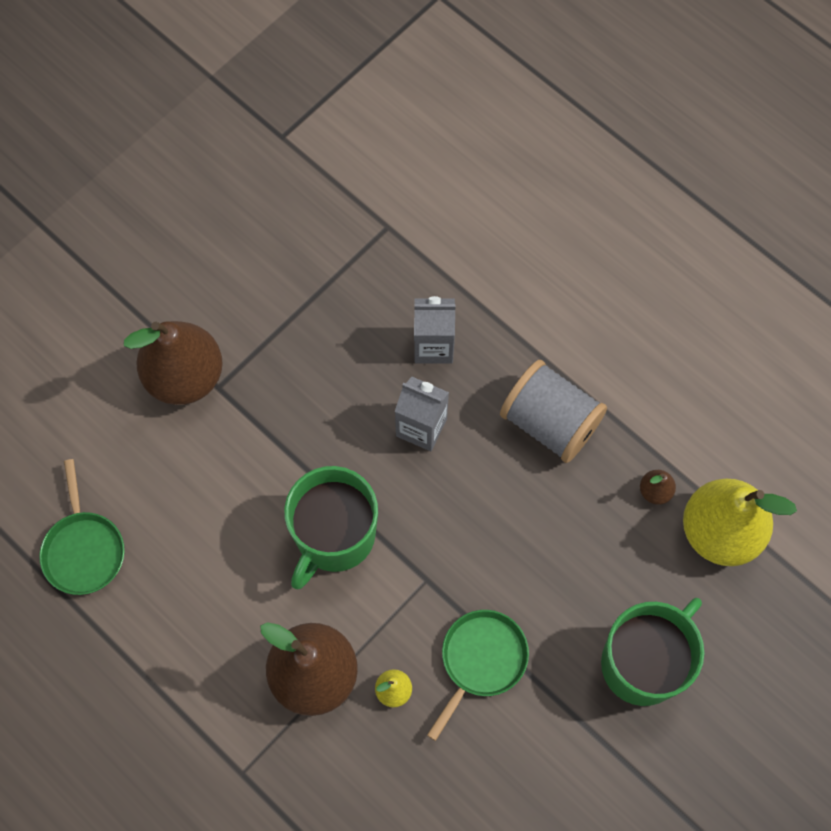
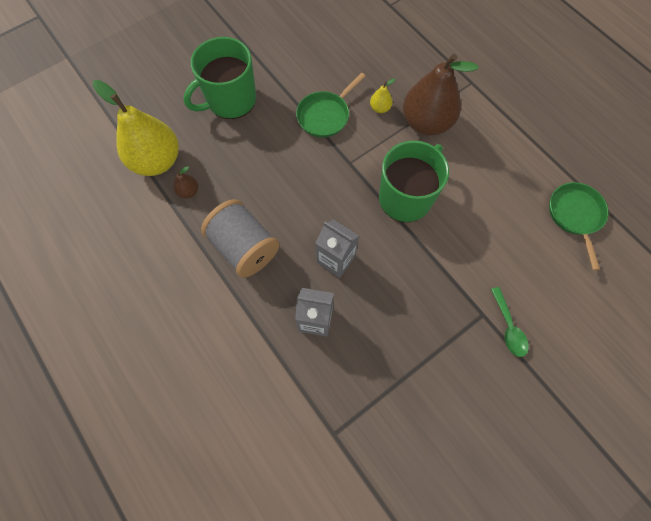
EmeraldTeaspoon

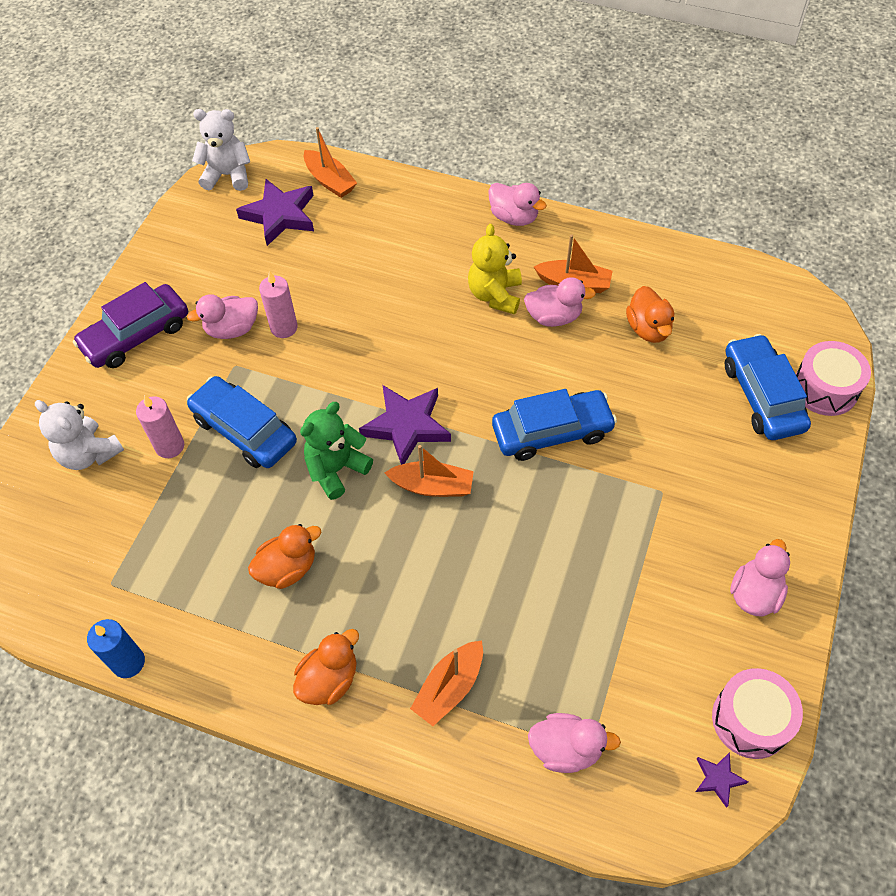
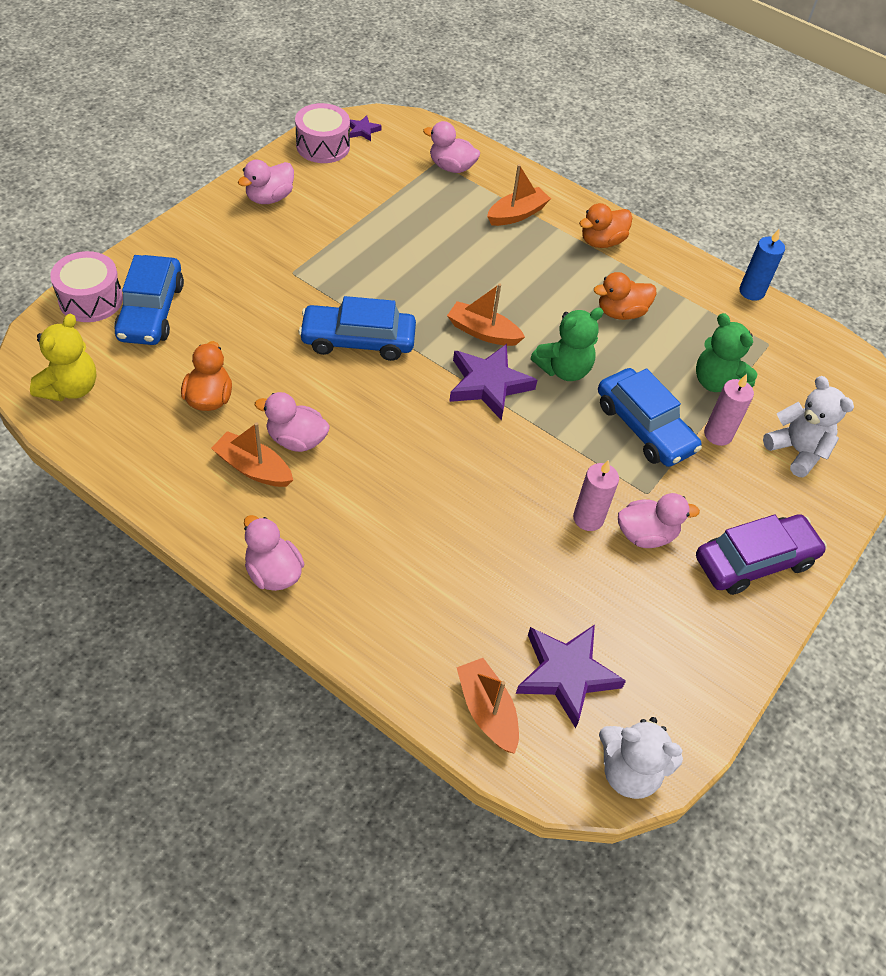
YellowTeddy
EmeraldTeddy (no. 2 from left)

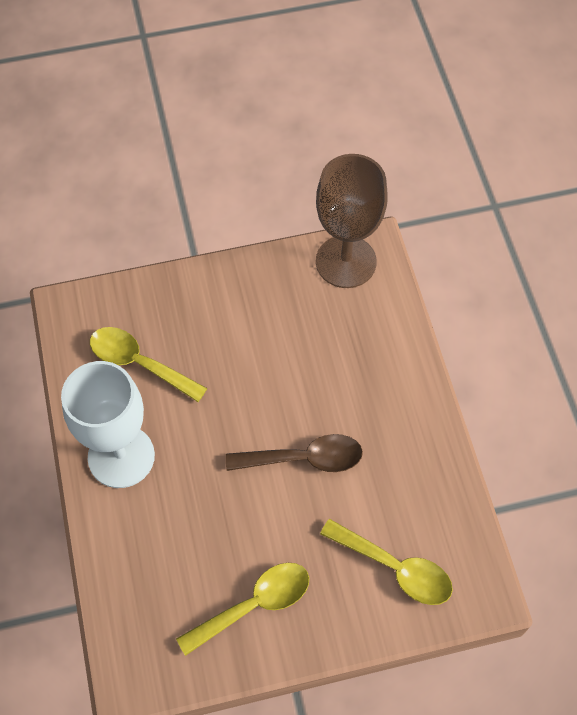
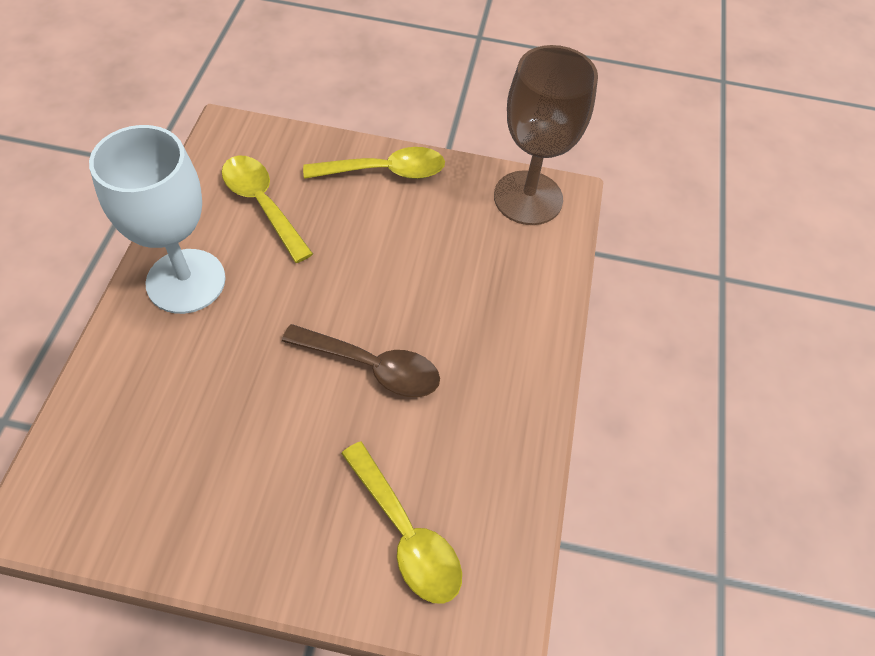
YellowTeaspoon (no. 2 from left)

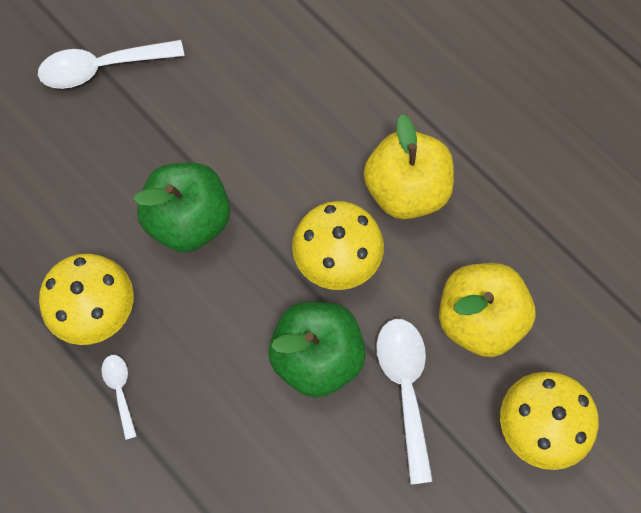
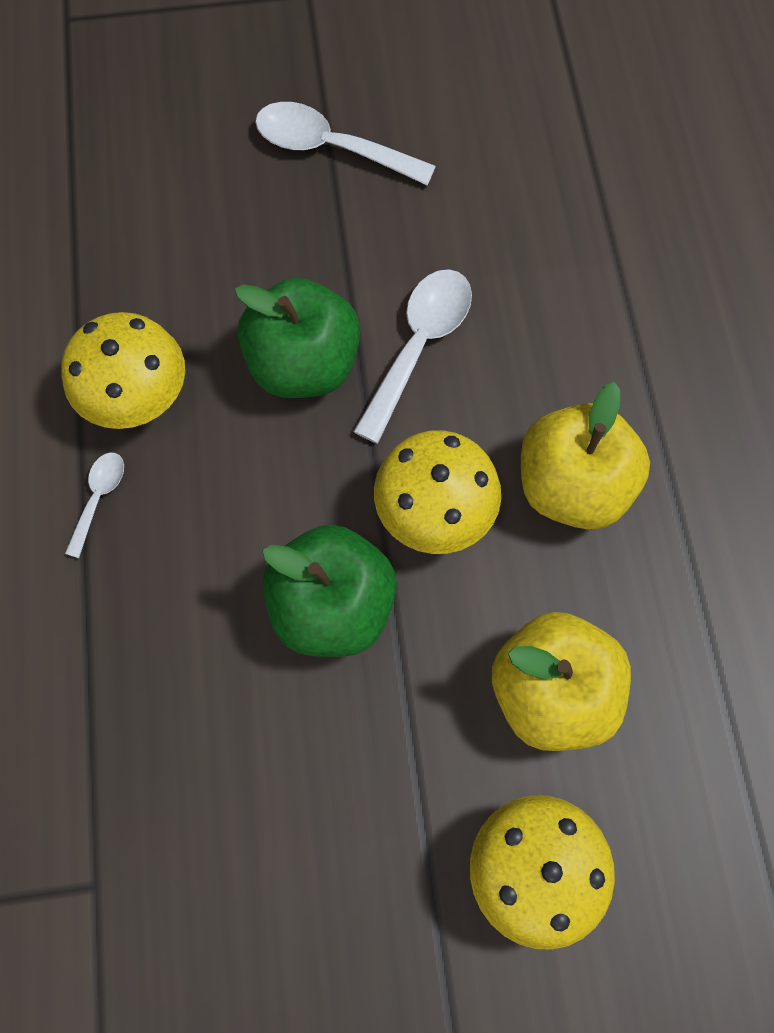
SnowWhiteTeaspoon (no. 3 from left)

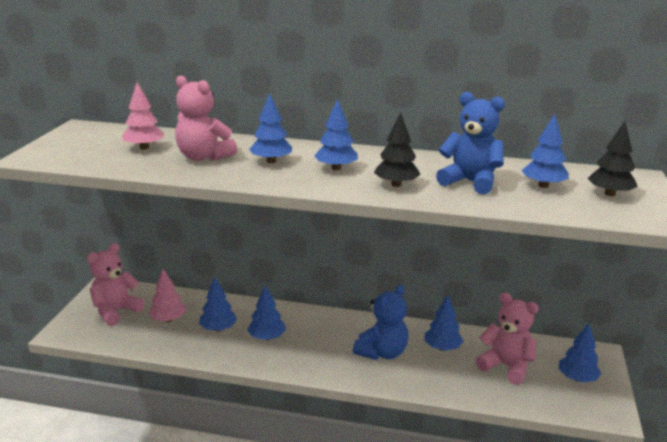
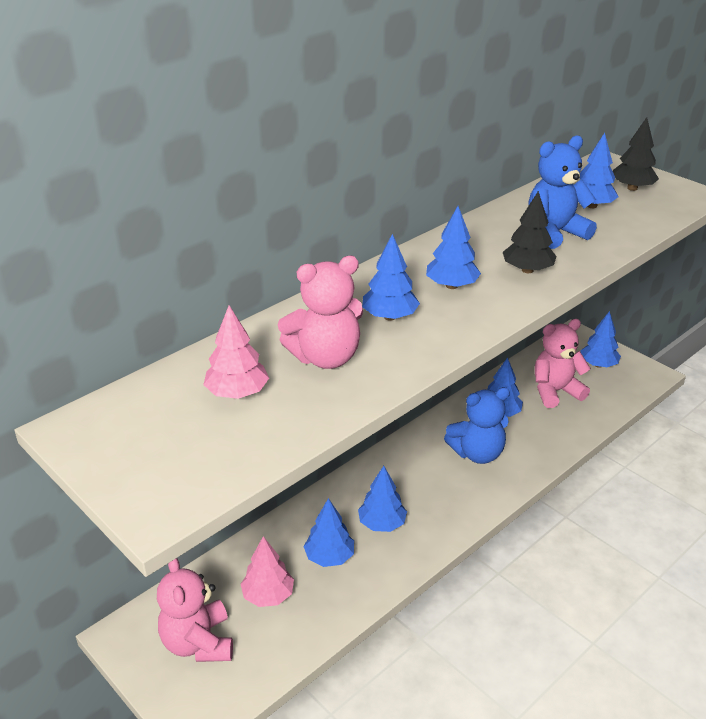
BlueTeddy (no. 1 from left)

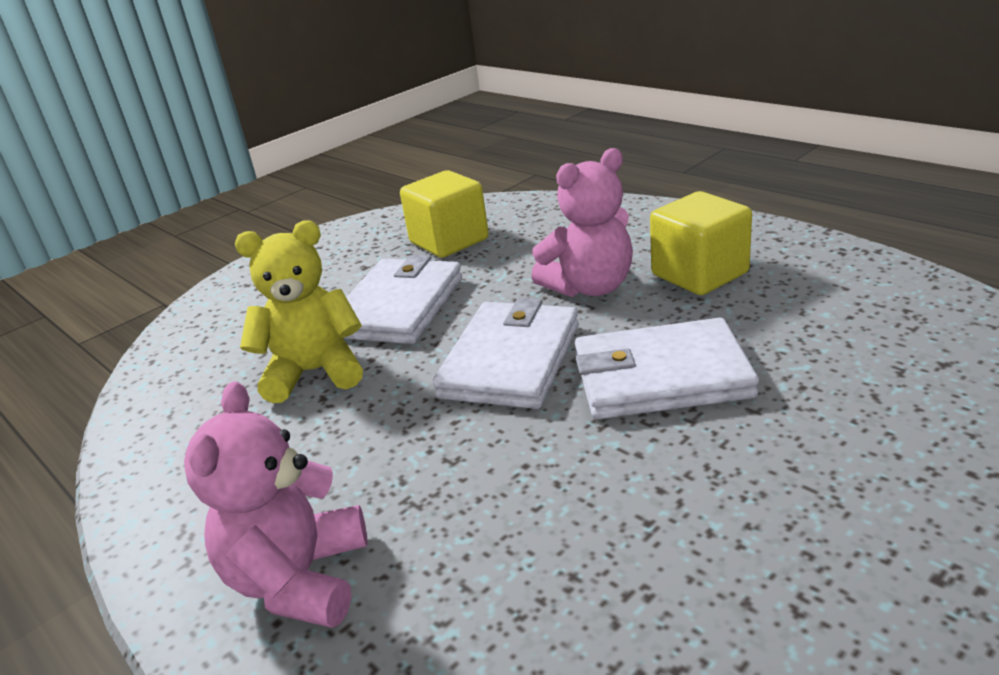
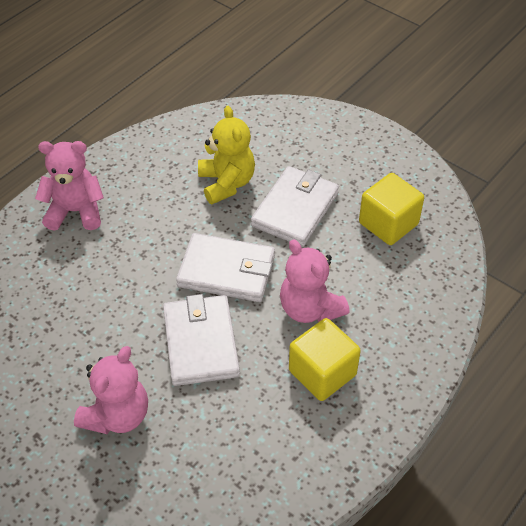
PinkTeddy (no. 2 from left)
SnowWhiteWallet (no. 3 from left)

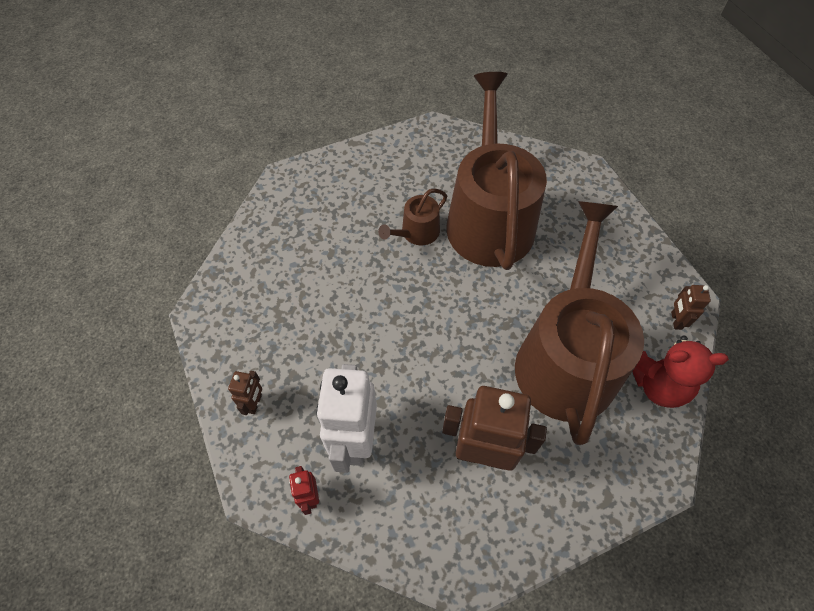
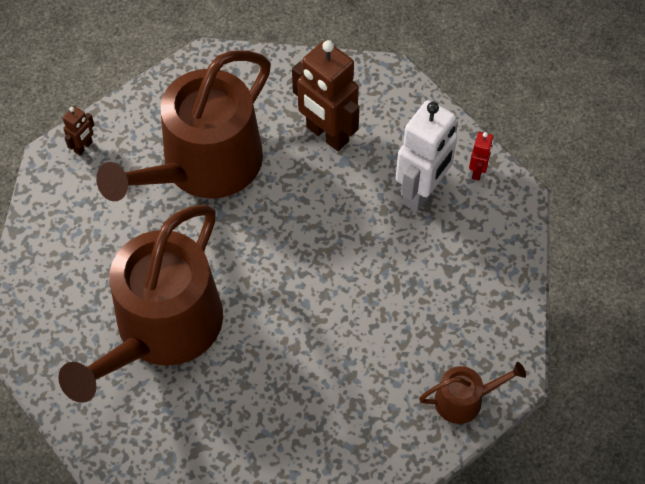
BrownWateringCan (no. 3 from left)
BrownRobotFigure (no. 1 from left in the first image)
ScarletTeddy

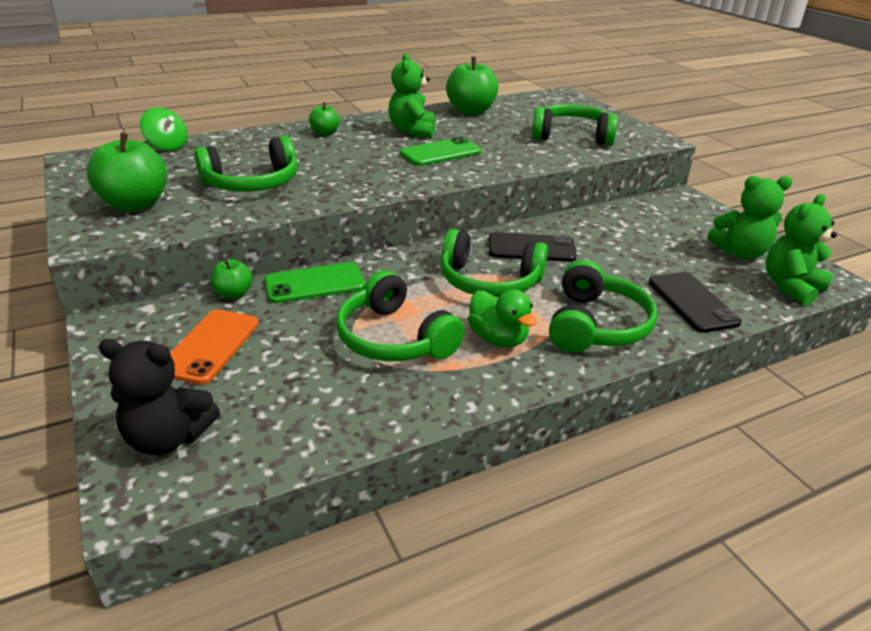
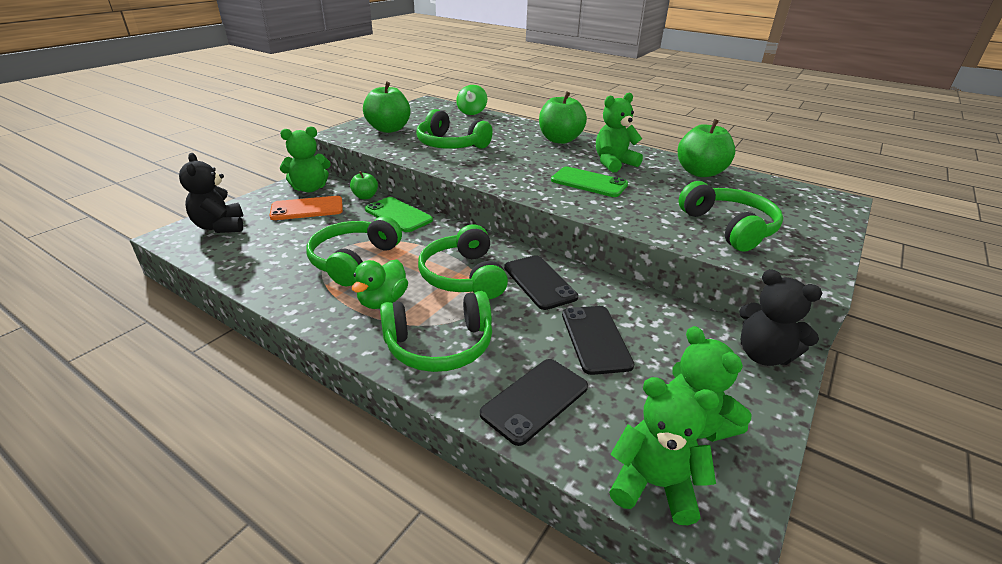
EmeraldTeddy (no. 1 from left)
EmeraldToyApple (no. 3 from left)
BlackMobilePhone (no. 3 from left)
BlackTeddy (no. 2 from left)

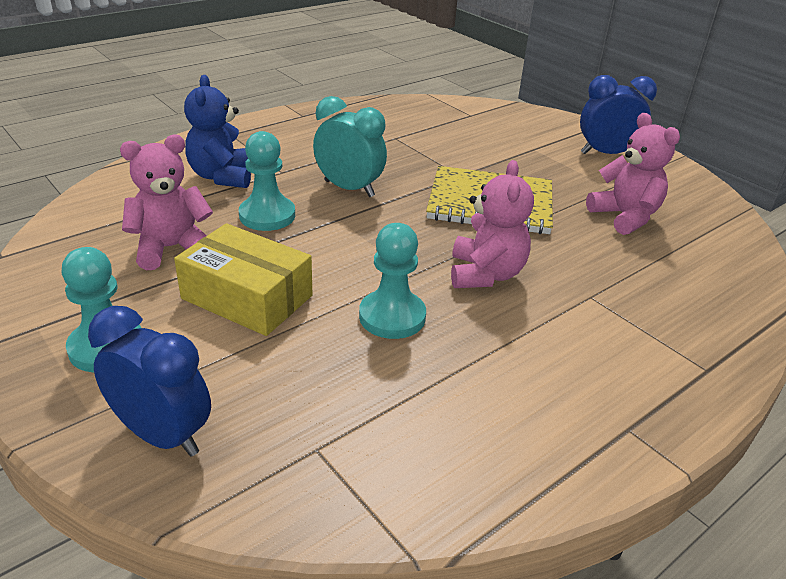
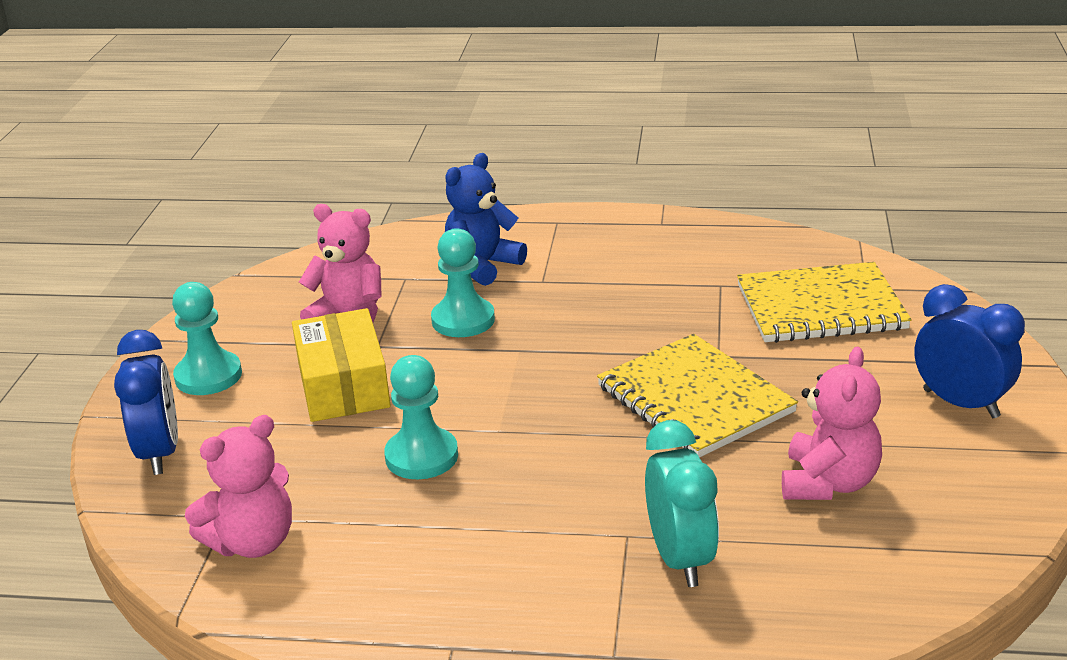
PinkTeddy (no. 1 from left)
AquaBedsideClock
YellowNotebook (no. 2 from left)

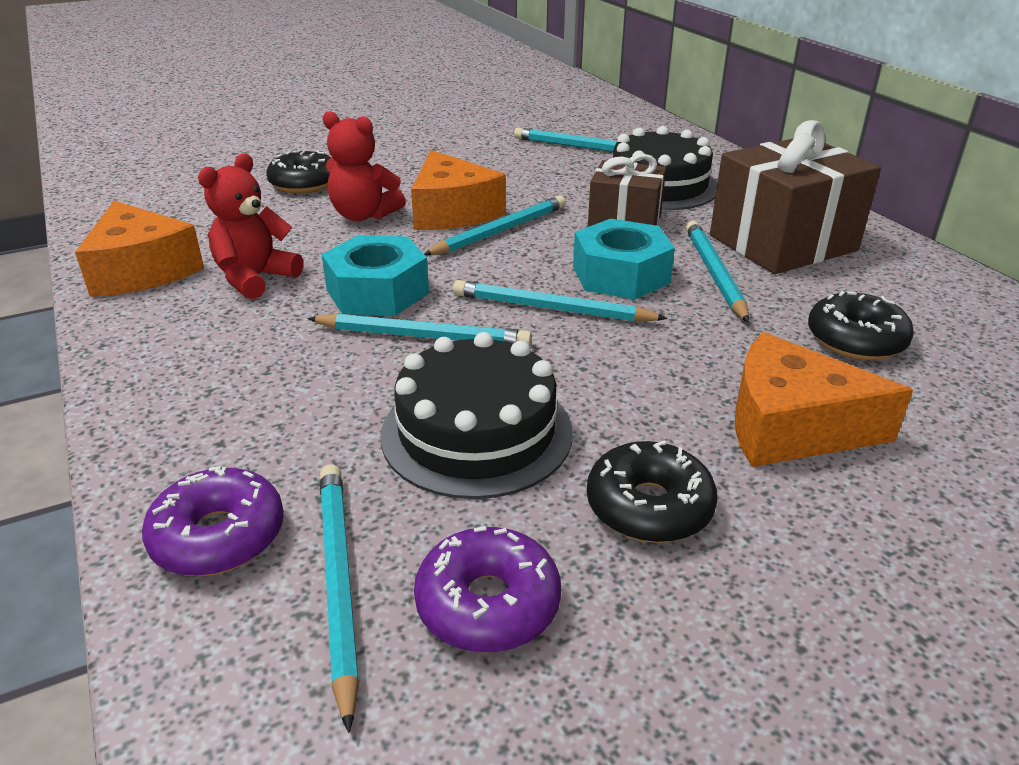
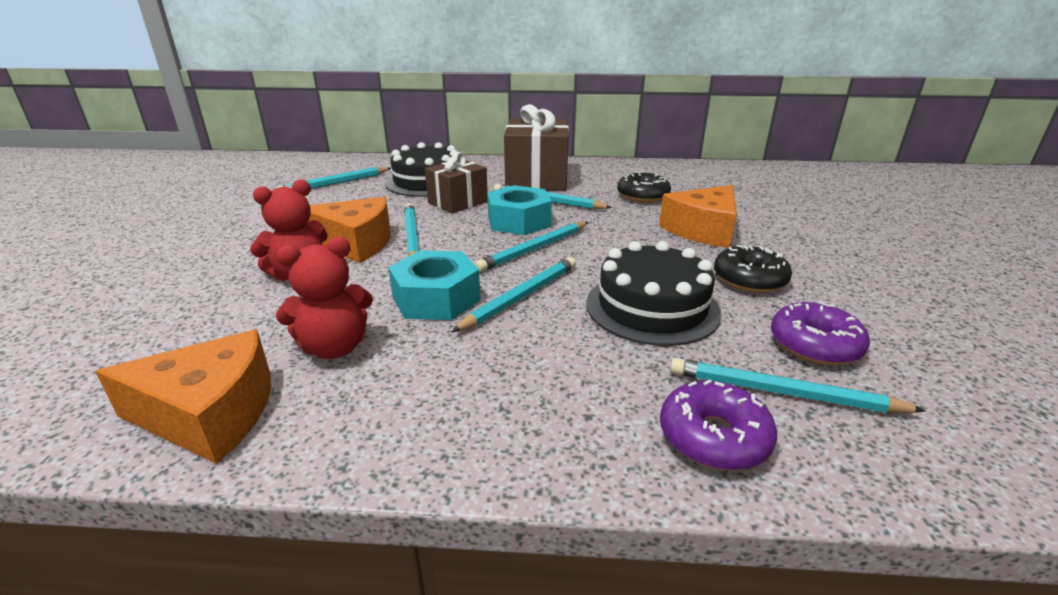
ScarletTeddy (no. 2 from left)
BlackGlazedDonut (no. 1 from left in the first image)

